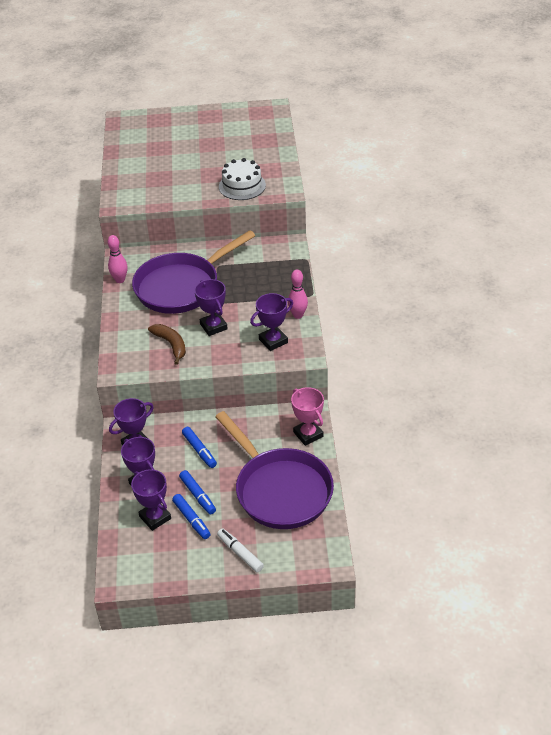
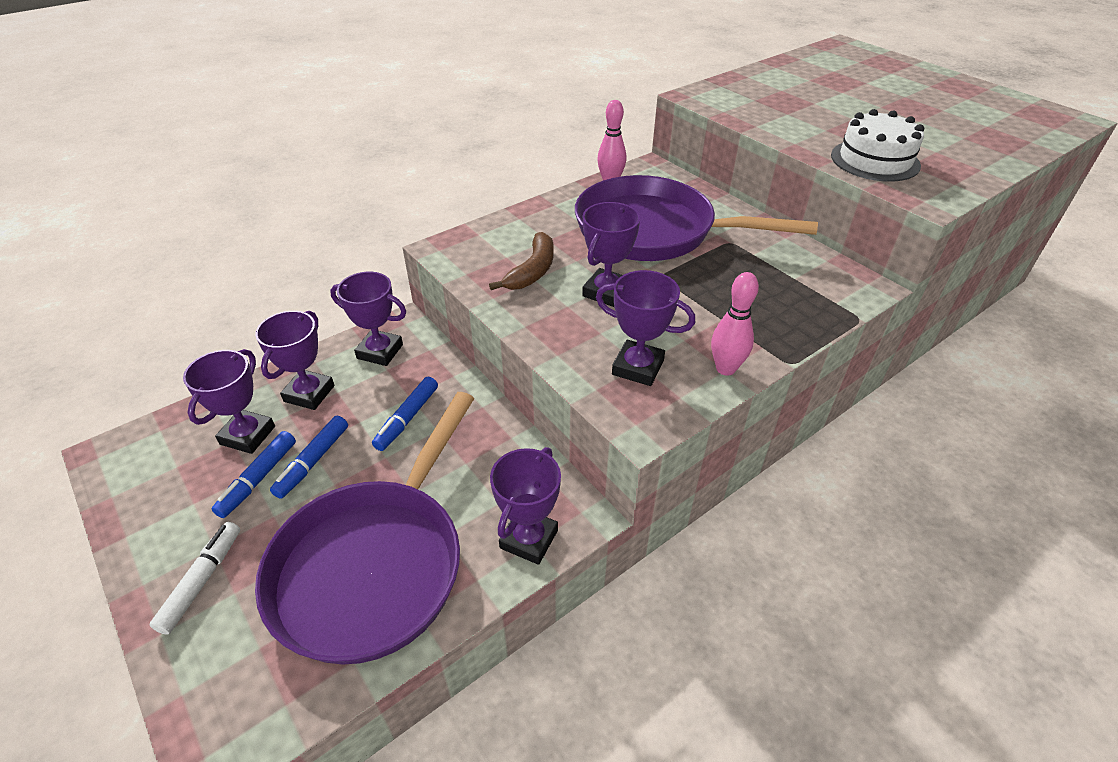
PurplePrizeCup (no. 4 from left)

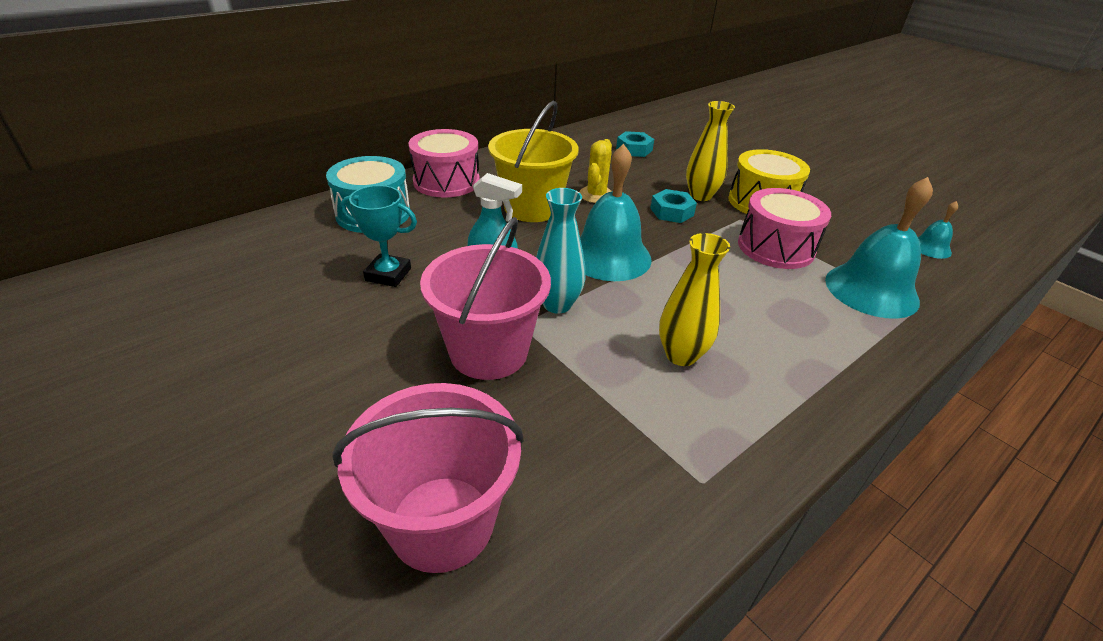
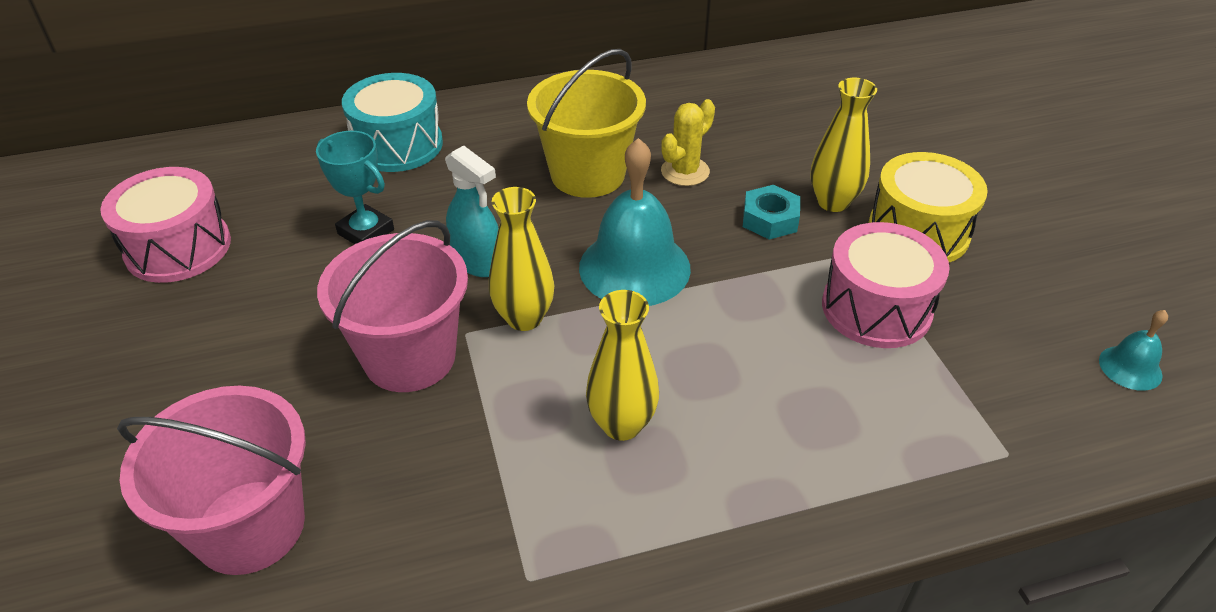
PinkToyDrum (no. 1 from left)
YellowTallVase (no. 1 from left)
AquaHexagonNut (no. 1 from left in the first image)
AquaBell (no. 2 from left in the first image)

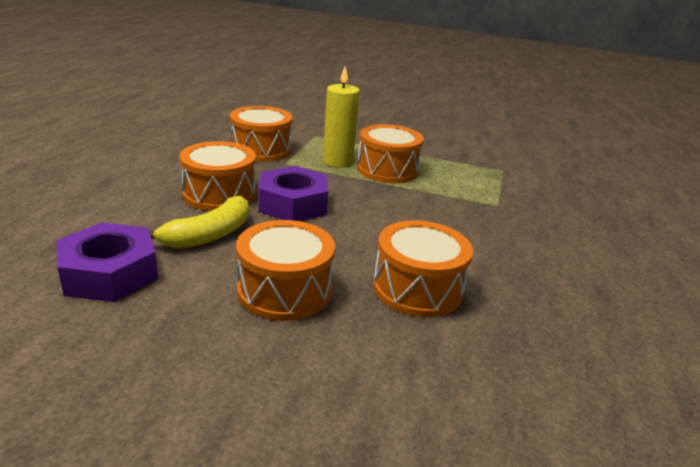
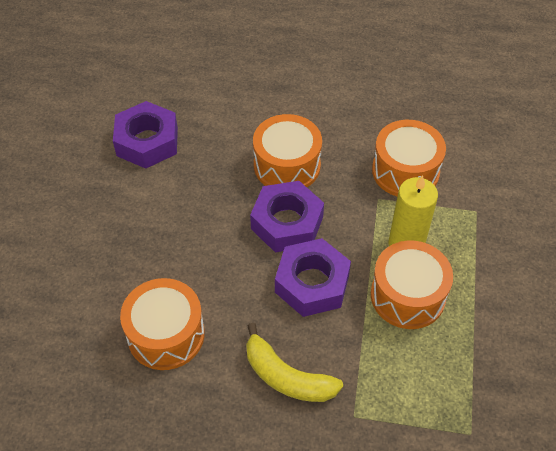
YellowBanana
PurpleHexagonNut (no. 3 from left)
BrightOrangeToyDrum (no. 3 from left in the first image)

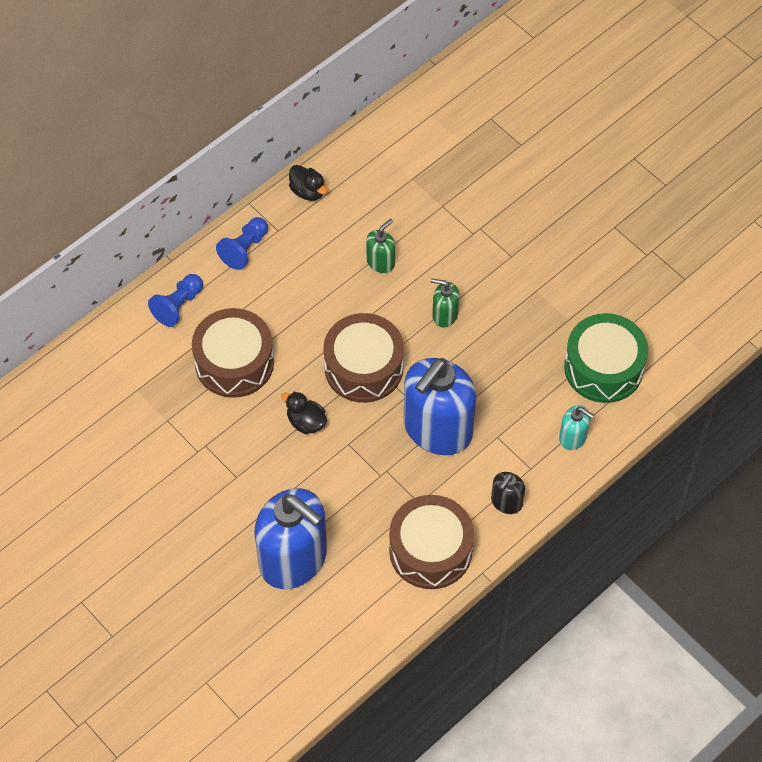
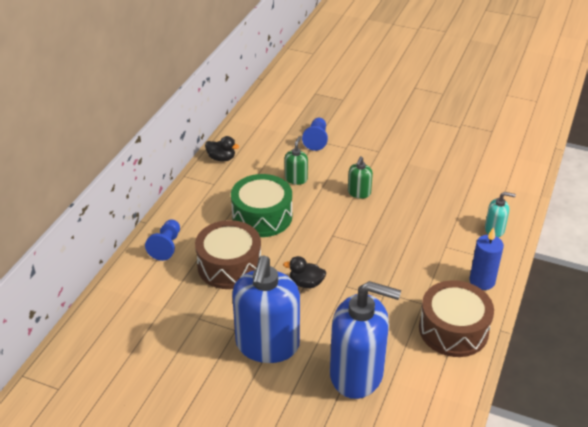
EmeraldToyDrum
BluePumpBottle (no. 1 from left)
BluePawn (no. 2 from left)
EmeraldPumpBottle (no. 2 from left)
BlueWaxCandle
BrownToyDrum (no. 2 from left in the first image)

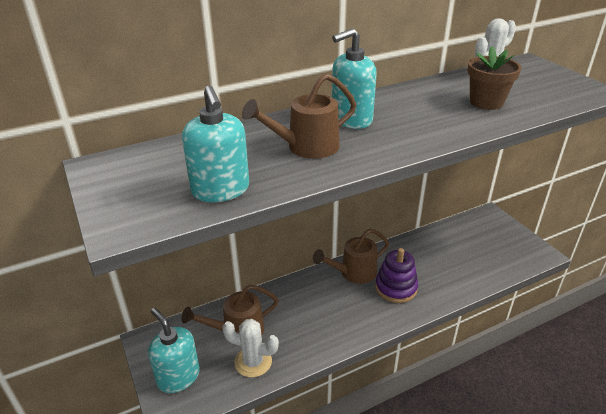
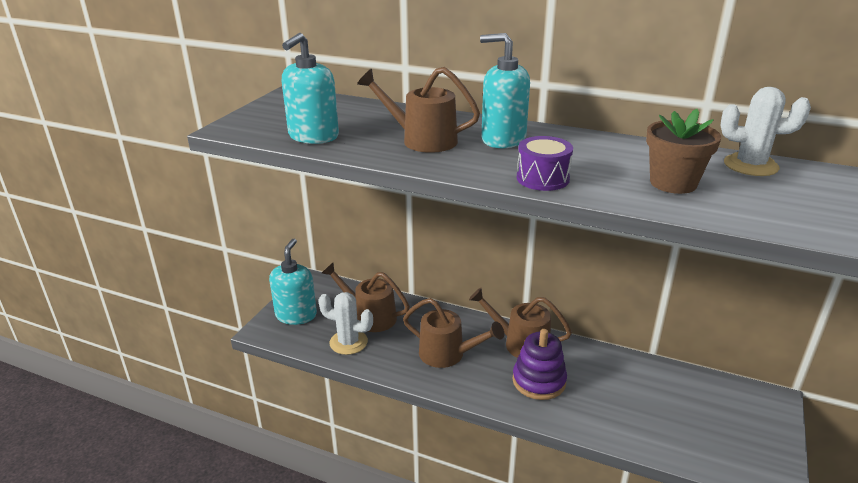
SnowWhiteSaguaroCactus (no. 1 from left)
BrownWateringCan (no. 3 from left)
PurpleToyDrum

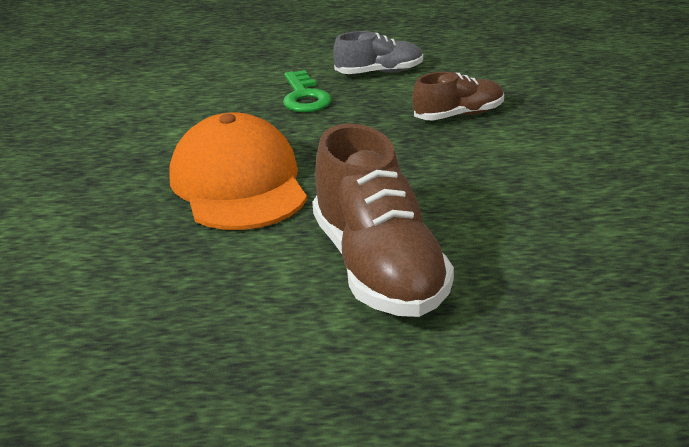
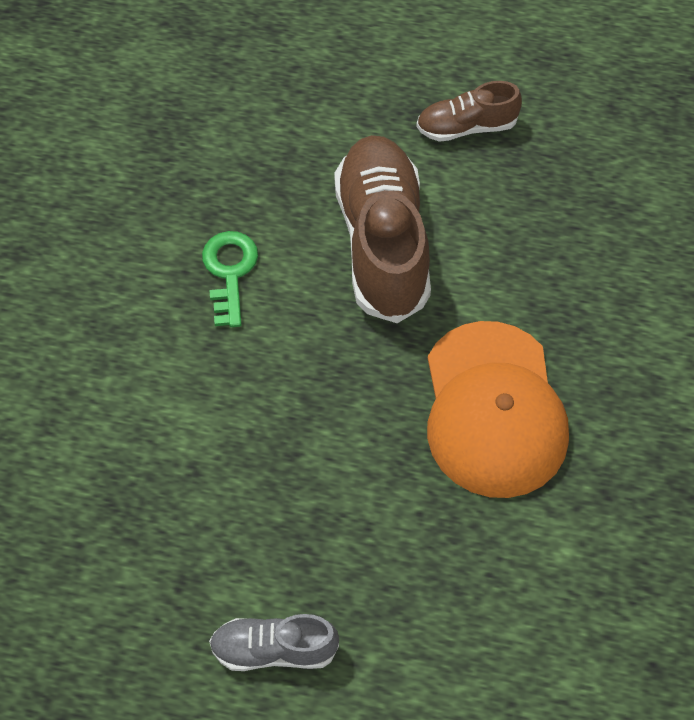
EmeraldKey
BrownSneaker (no. 2 from left)

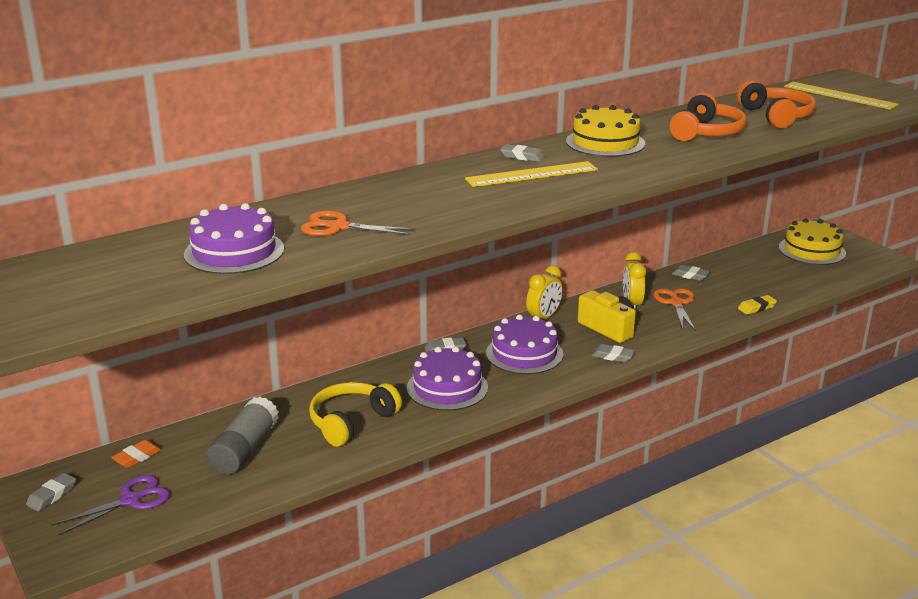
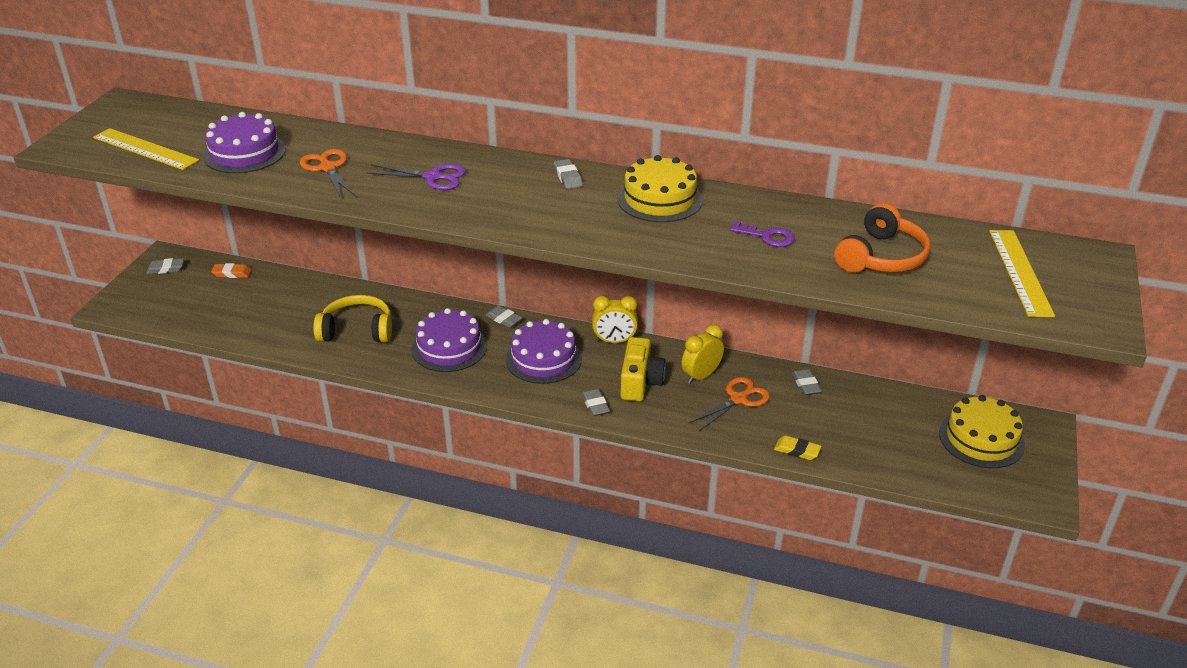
YellowMeasuringStick (no. 1 from left)
PurpleShears
PurpleKey
AshGreyStickOfGlue

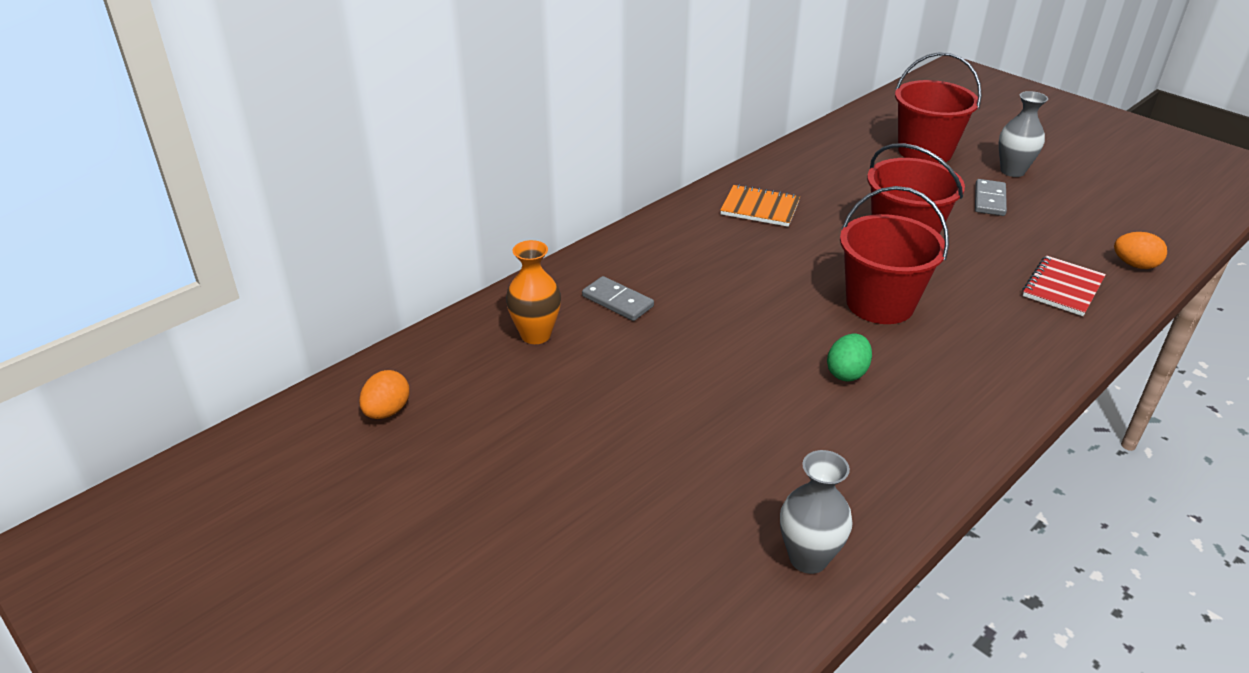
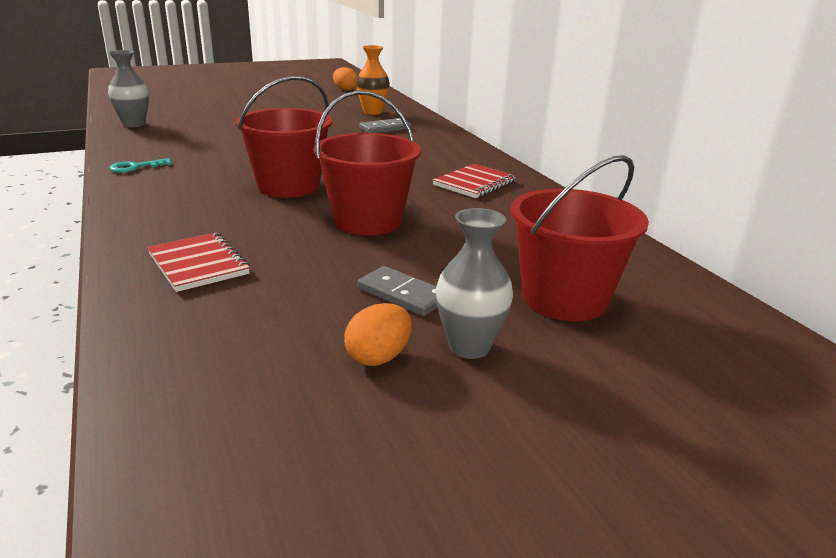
AquaKey
BrightOrangeEggShape (no. 2 from left)
ScarletNotebook (no. 2 from left)
EmeraldEggShape

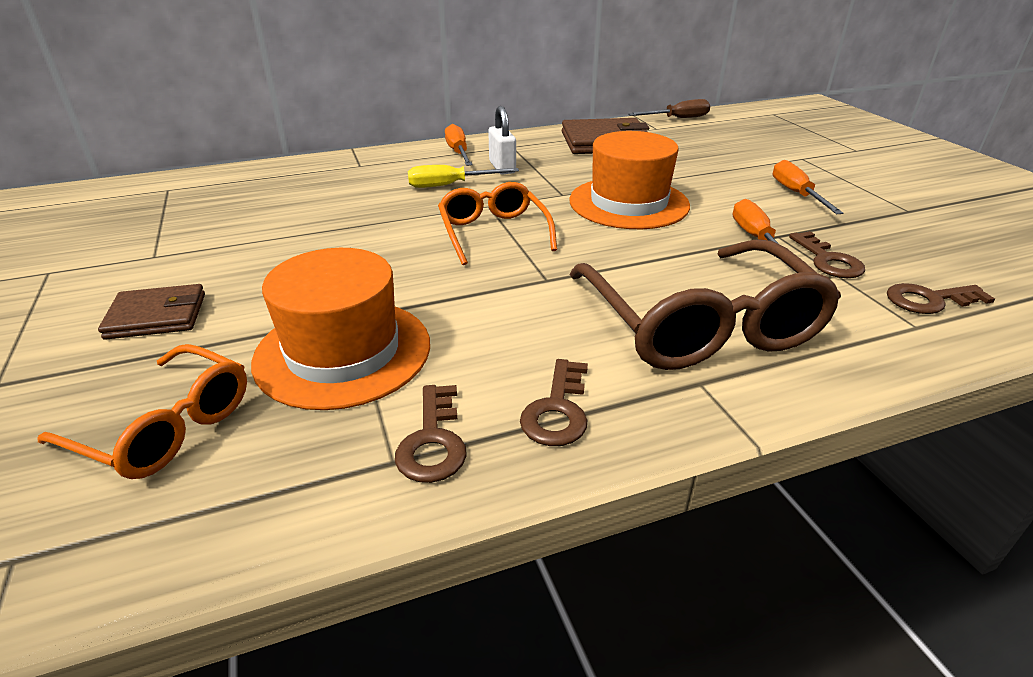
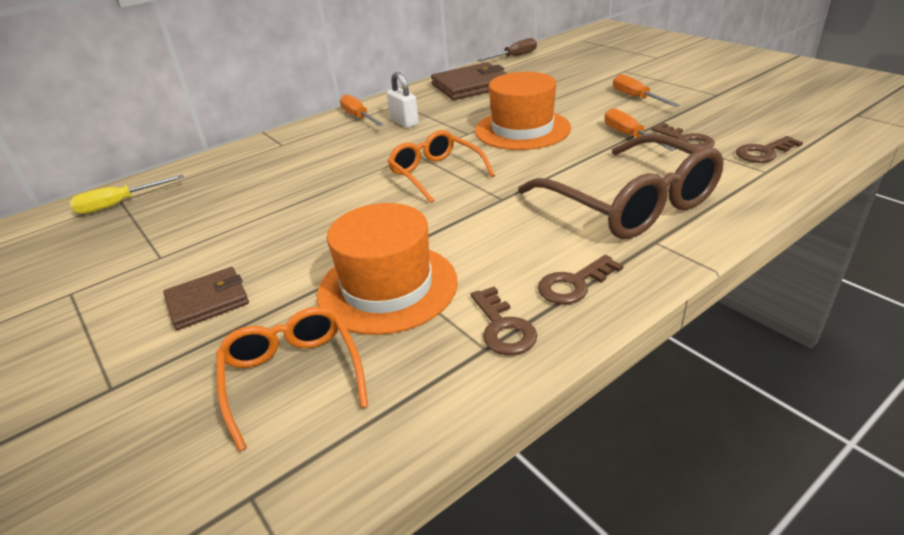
YellowScrewdriver
BrightOrangeGlasses (no. 1 from left)
BrownKey (no. 2 from left)

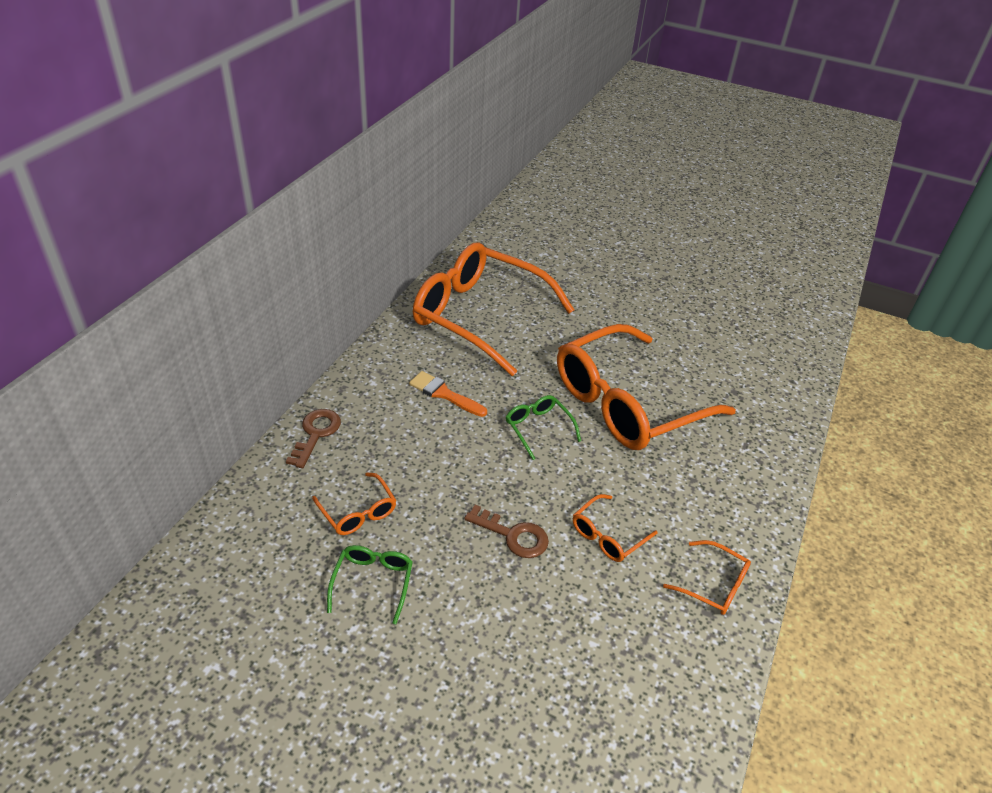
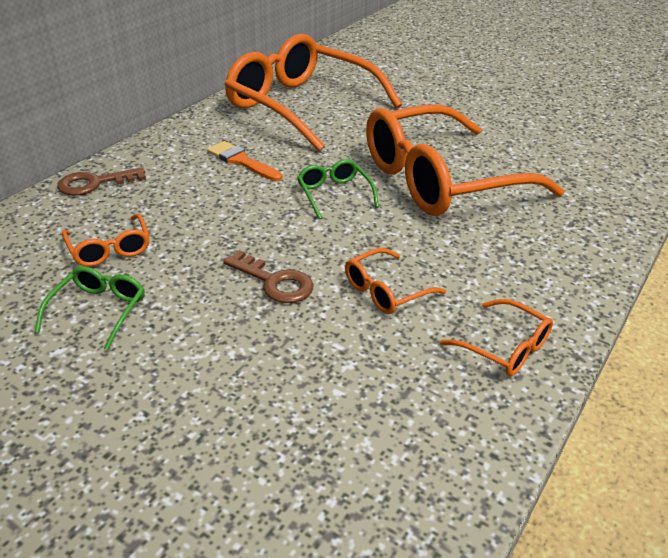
BrownKey (no. 1 from left)

